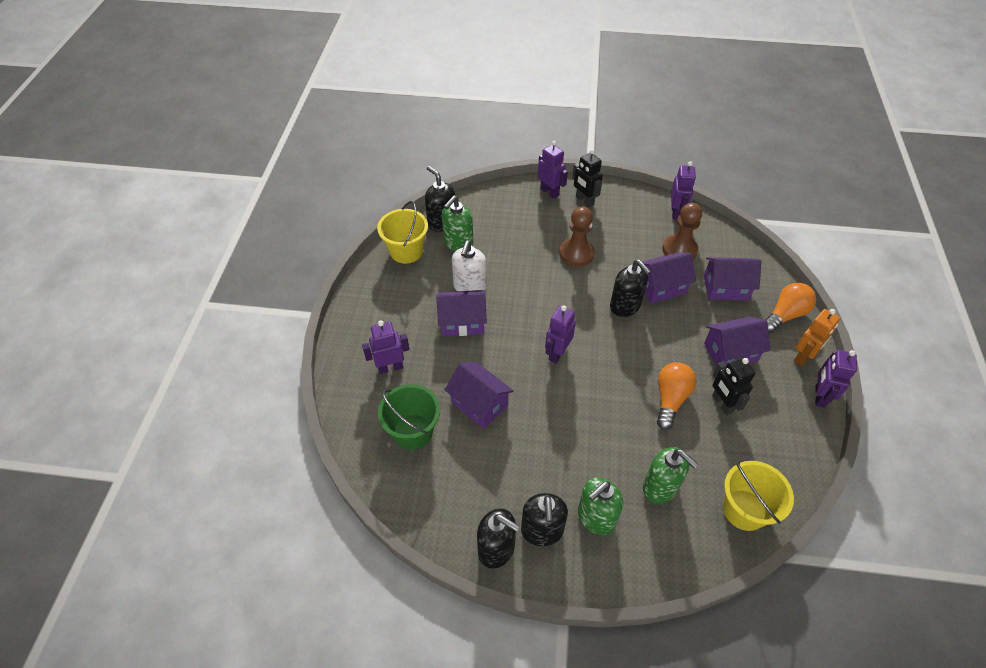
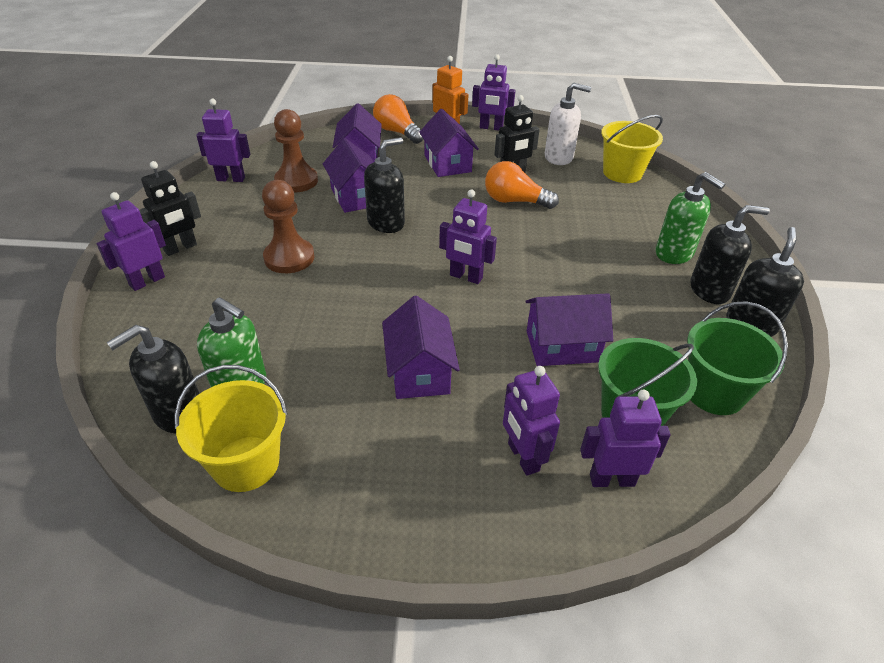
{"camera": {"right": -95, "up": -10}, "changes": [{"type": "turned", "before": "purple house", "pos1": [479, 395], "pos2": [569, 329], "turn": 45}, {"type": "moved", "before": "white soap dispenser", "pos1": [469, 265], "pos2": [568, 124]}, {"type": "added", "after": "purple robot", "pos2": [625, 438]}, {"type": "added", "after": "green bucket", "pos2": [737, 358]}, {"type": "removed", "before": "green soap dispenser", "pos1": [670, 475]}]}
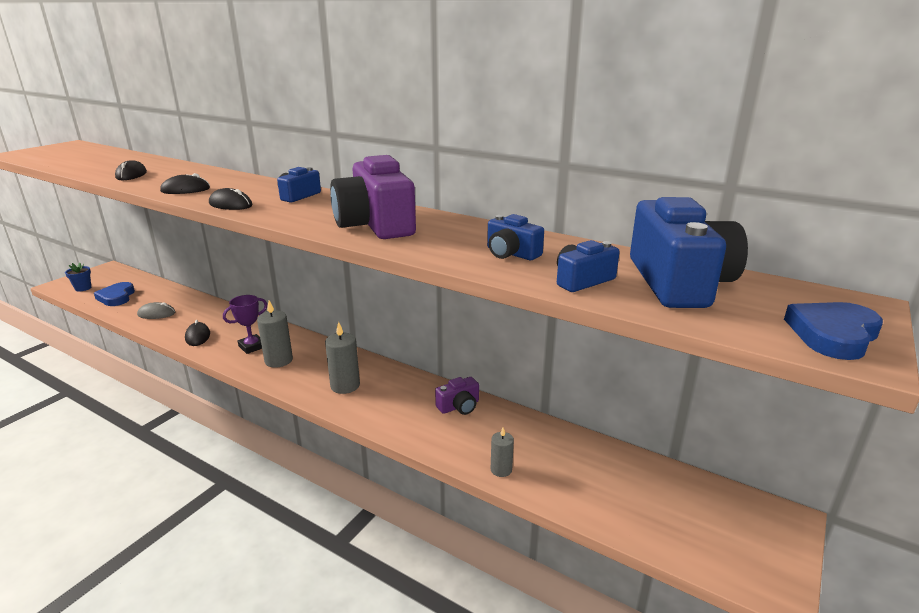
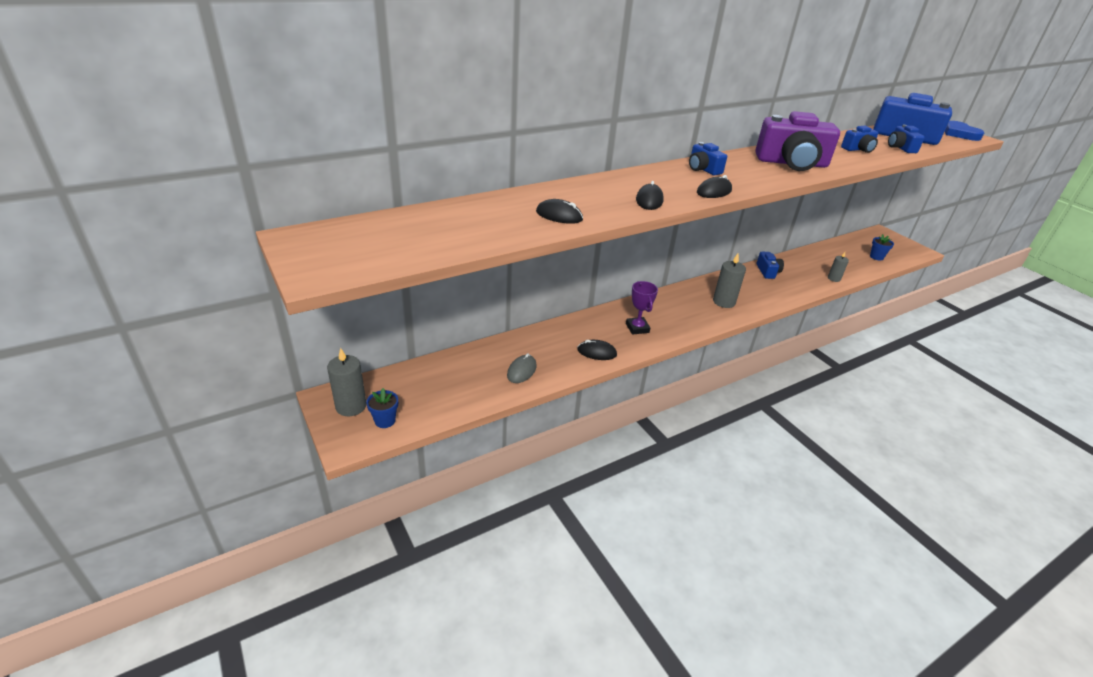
{"camera": {"right": -65, "up": 10}, "changes": [{"type": "moved", "before": "grey candle", "pos1": [275, 334], "pos2": [347, 382]}, {"type": "recoloured", "before": "purple camera", "after": "blue camera", "pos1": [457, 396], "pos2": [770, 265]}, {"type": "added", "after": "blue flower pot", "pos2": [882, 247]}, {"type": "removed", "before": "blue heart", "pos1": [114, 294]}]}
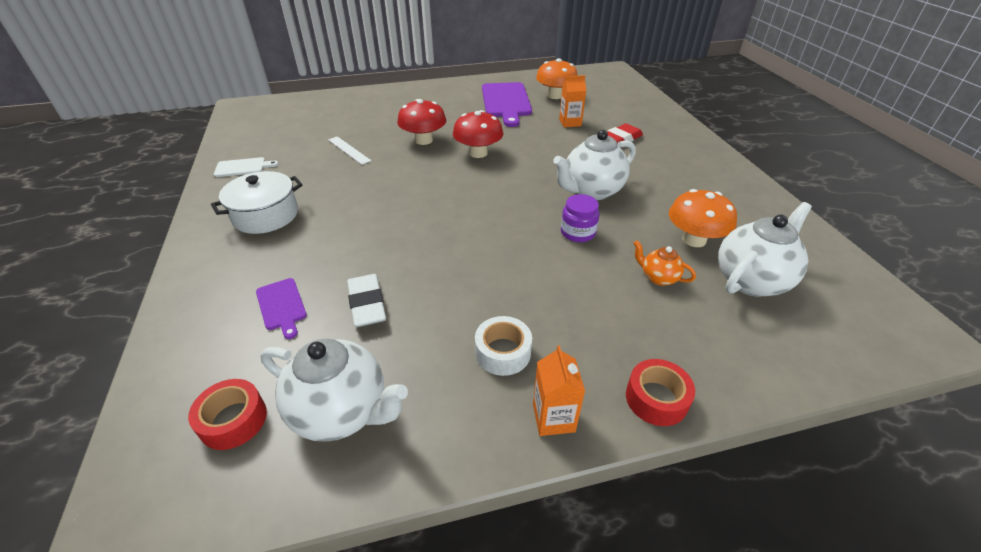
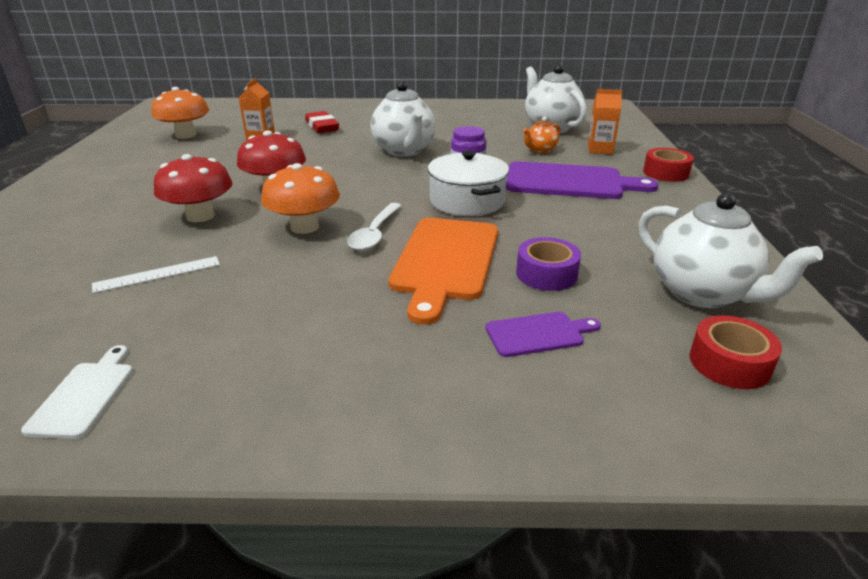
{"camera": {"right": -75, "up": -10}, "changes": [{"type": "moved", "before": "orange mushroom", "pos1": [703, 218], "pos2": [300, 198]}, {"type": "added", "after": "white spoon", "pos2": [374, 227]}, {"type": "added", "after": "orange cutting board", "pos2": [443, 271]}, {"type": "moved", "before": "white pot", "pos1": [257, 202], "pos2": [468, 183]}, {"type": "moved", "before": "purple cutting board", "pos1": [507, 104], "pos2": [582, 180]}, {"type": "replaced", "before": "white eraser", "after": "purple tape", "pos1": [366, 300], "pos2": [548, 264]}, {"type": "moved", "before": "orange carton", "pos1": [559, 390], "pos2": [605, 121]}, {"type": "turned", "before": "white teapot", "pos1": [334, 389], "pos2": [730, 250], "turn": 105}, {"type": "removed", "before": "white tape", "pos1": [503, 346]}]}
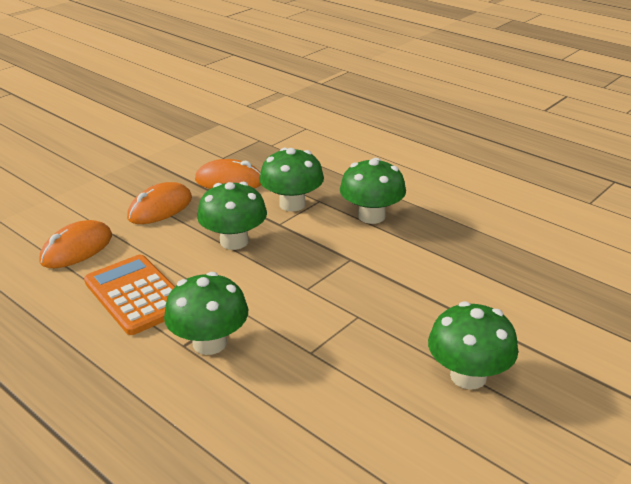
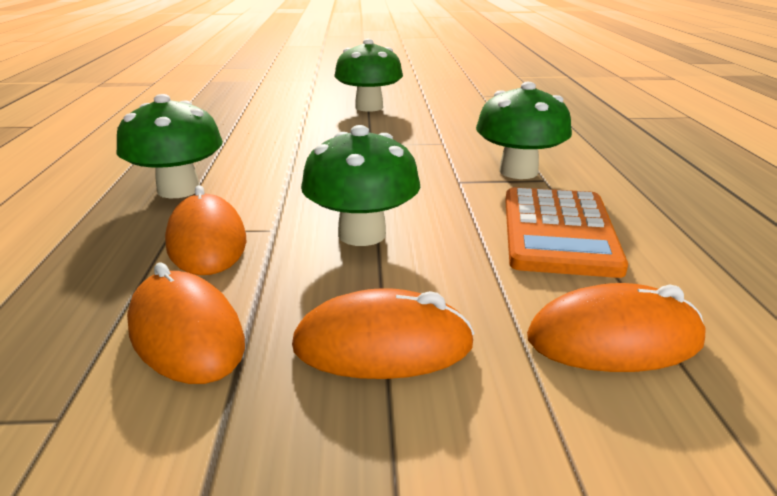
{"camera": {"right": -135, "up": -5}, "changes": [{"type": "replaced", "before": "green mushroom", "after": "orange mouse", "pos1": [291, 179], "pos2": [205, 230]}]}
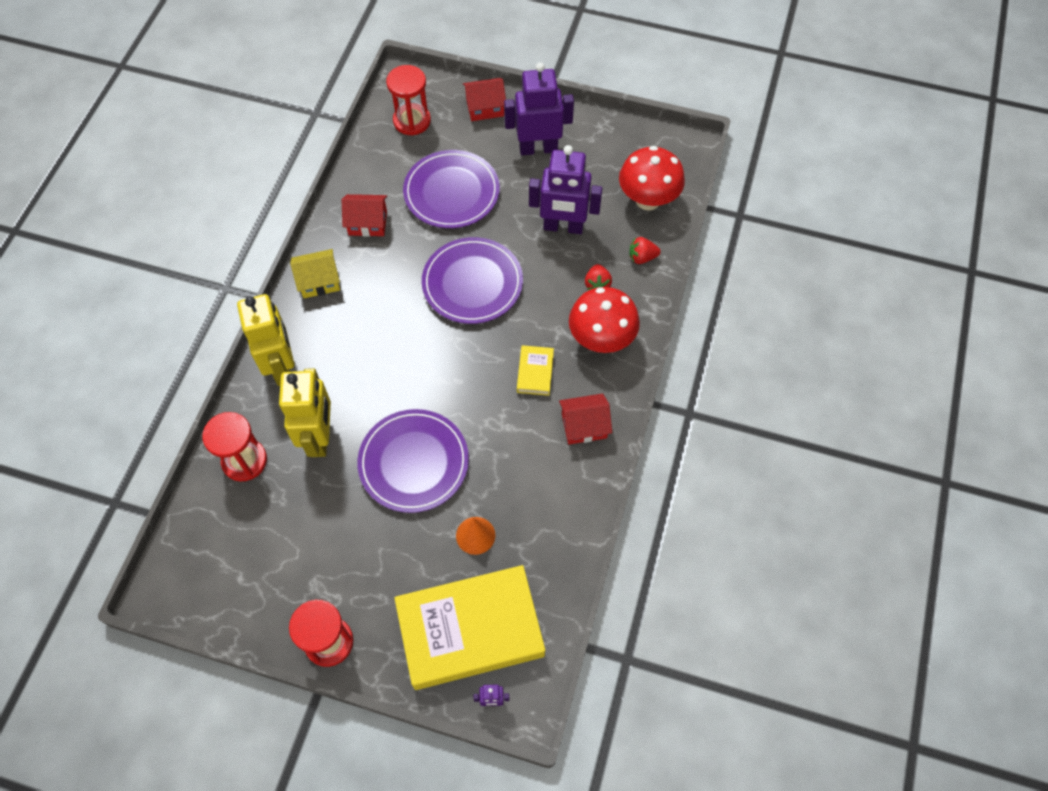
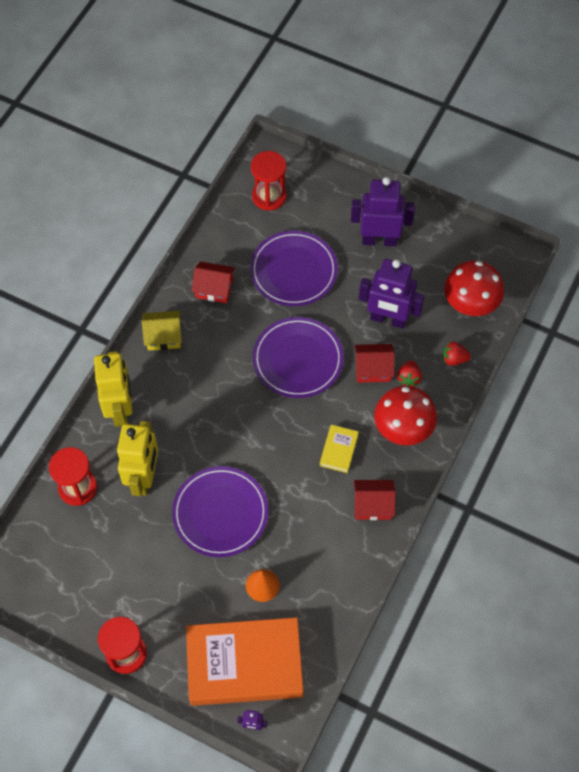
{"camera": {"right": 10, "up": 0}, "changes": [{"type": "recoloured", "before": "yellow book", "after": "orange book", "pos1": [469, 627], "pos2": [244, 661]}, {"type": "moved", "before": "red house", "pos1": [484, 99], "pos2": [374, 363]}]}
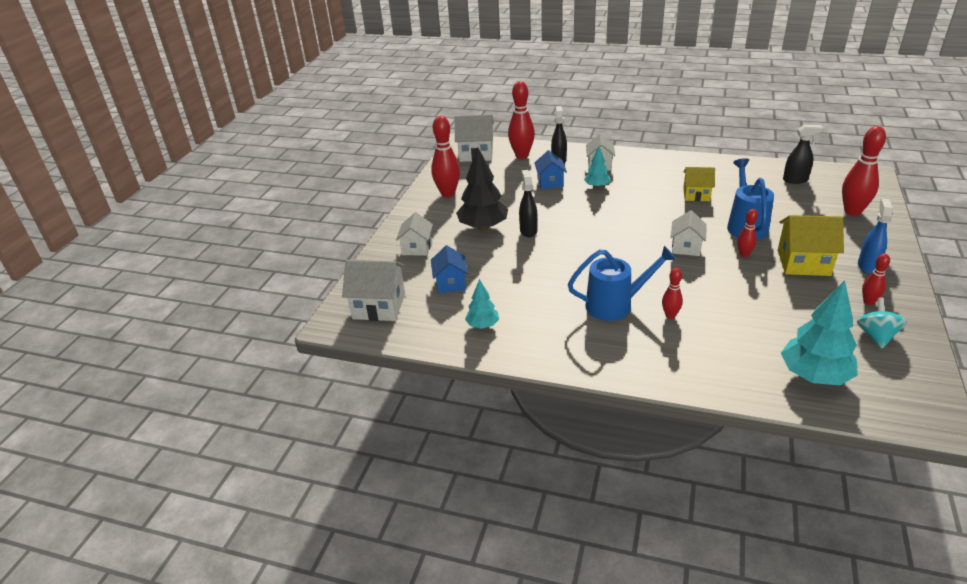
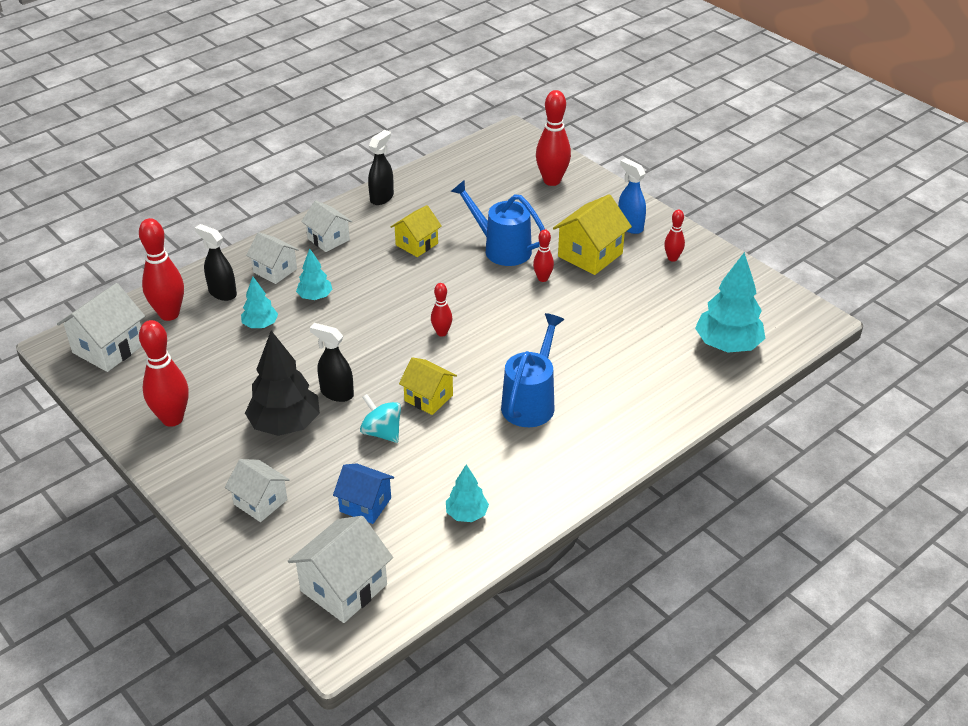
{"camera": {"right": -60, "up": 5}, "changes": [{"type": "replaced", "before": "blue house", "after": "turquoise tree", "pos1": [550, 169], "pos2": [259, 302]}, {"type": "moved", "before": "white house", "pos1": [689, 233], "pos2": [326, 226]}, {"type": "moved", "before": "turquoise spinning top", "pos1": [882, 323], "pos2": [380, 418]}, {"type": "moved", "before": "black spray bottle", "pos1": [803, 154], "pos2": [381, 167]}, {"type": "added", "after": "yellow house", "pos2": [428, 386]}, {"type": "moved", "before": "red bowling pin", "pos1": [672, 293], "pos2": [441, 310]}]}
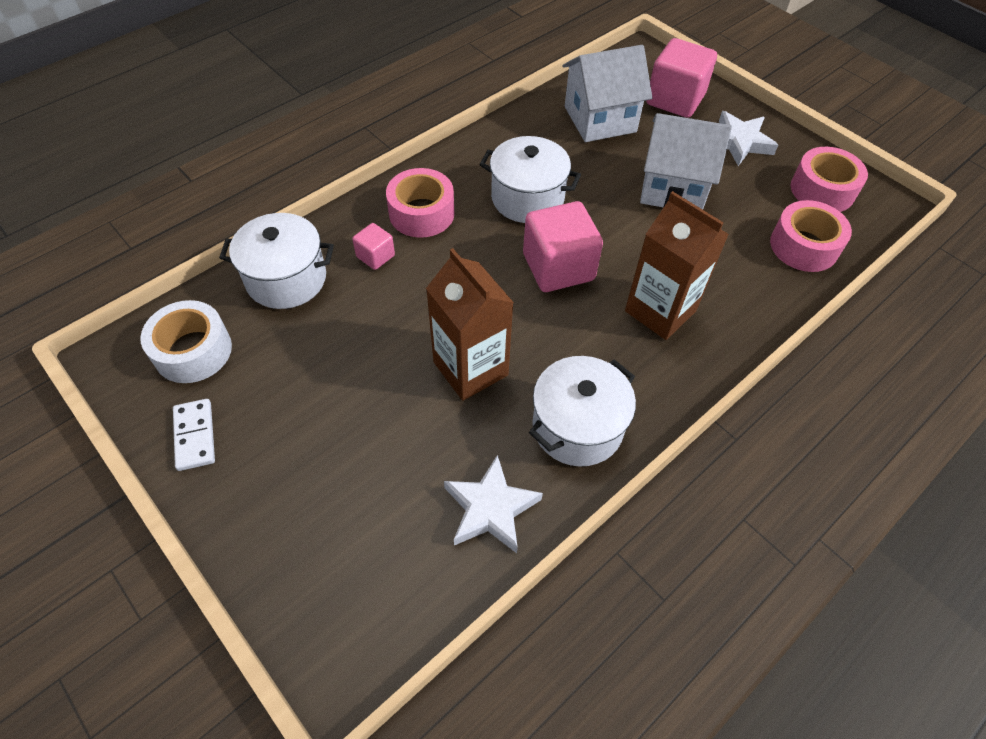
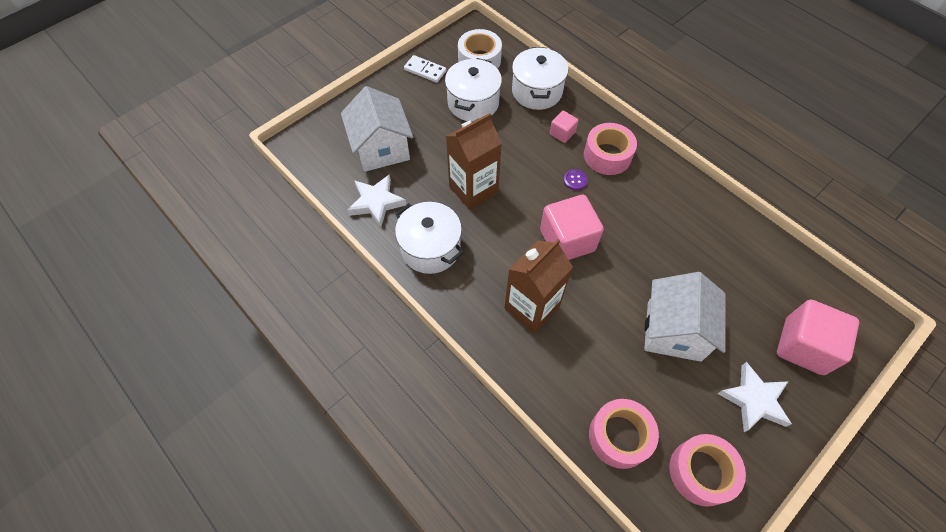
{"camera": {"right": 90, "up": 5}, "changes": [{"type": "moved", "before": "white house", "pos1": [608, 93], "pos2": [377, 129]}, {"type": "turned", "before": "white domino", "pos1": [194, 435], "pos2": [425, 69], "turn": 45}, {"type": "moved", "before": "white pot", "pos1": [530, 179], "pos2": [473, 90]}, {"type": "added", "after": "purple button", "pos2": [576, 179]}]}
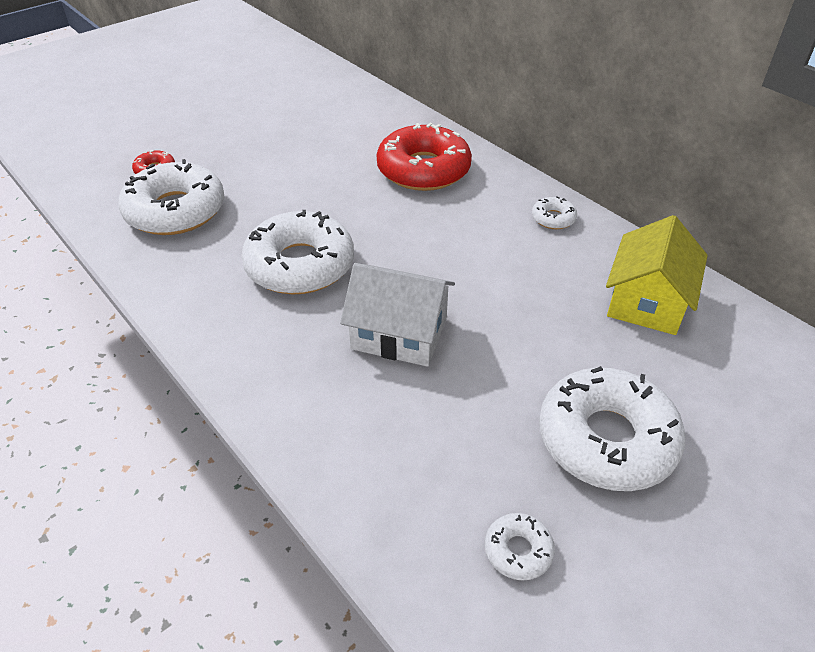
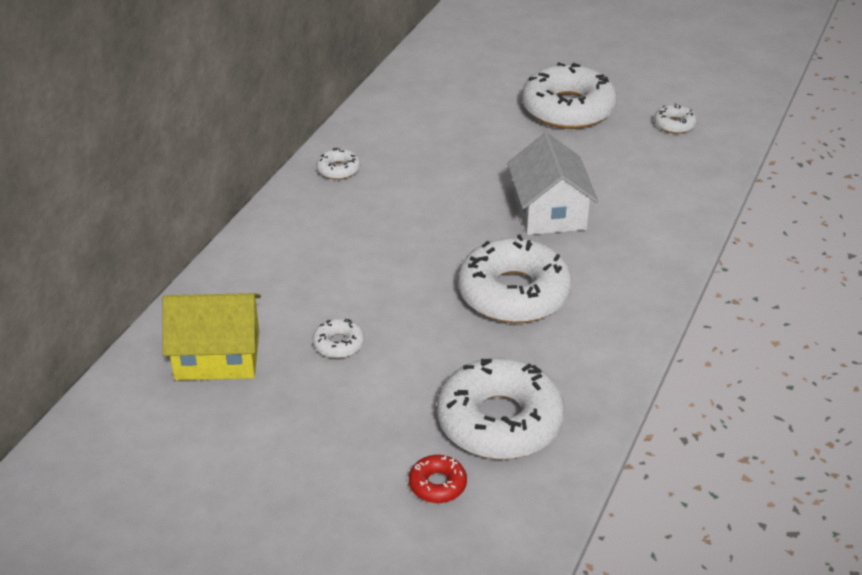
{"camera": {"right": -115, "up": -5}, "changes": [{"type": "moved", "before": "yellow house", "pos1": [657, 275], "pos2": [211, 336]}, {"type": "added", "after": "white donut", "pos2": [338, 338]}, {"type": "removed", "before": "red donut", "pos1": [424, 157]}]}
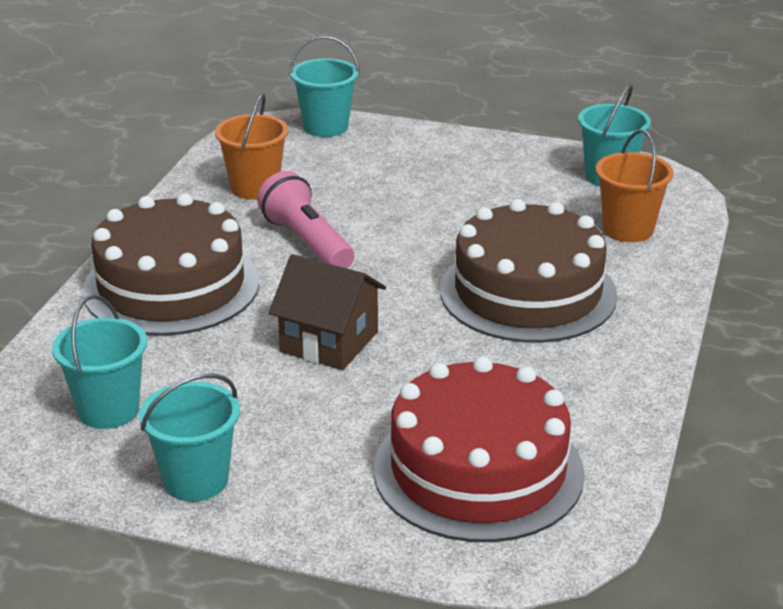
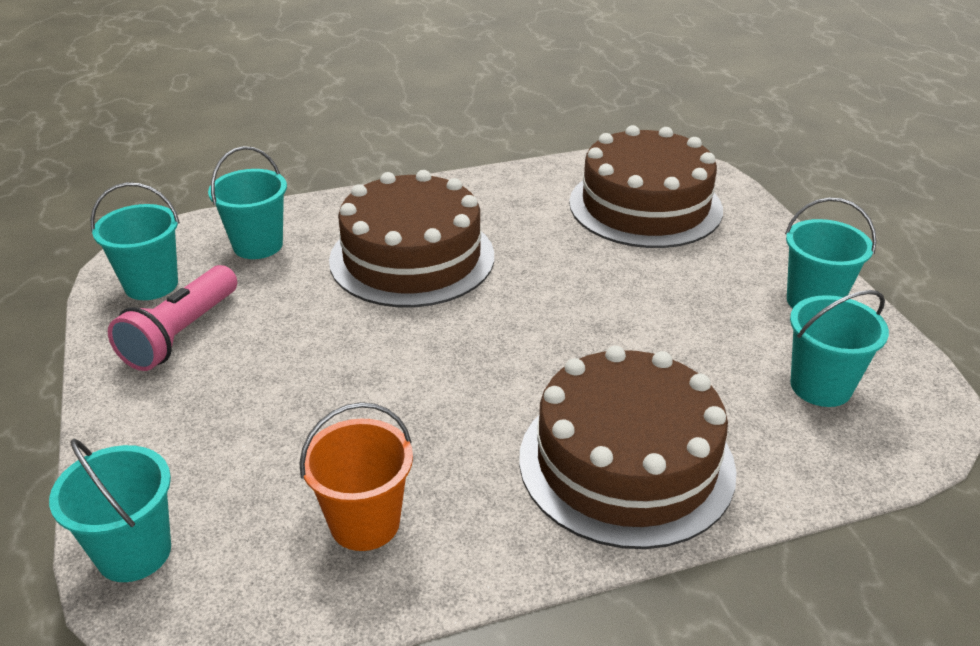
{"camera": {"right": -125, "up": 5}, "changes": [{"type": "moved", "before": "pink flashlight", "pos1": [305, 219], "pos2": [172, 318]}, {"type": "recoloured", "before": "orange bucket", "after": "turquoise bucket", "pos1": [635, 186], "pos2": [247, 202]}, {"type": "recoloured", "before": "red cake", "after": "brown cake", "pos1": [479, 449], "pos2": [646, 186]}, {"type": "removed", "before": "brown house", "pos1": [327, 312]}]}
